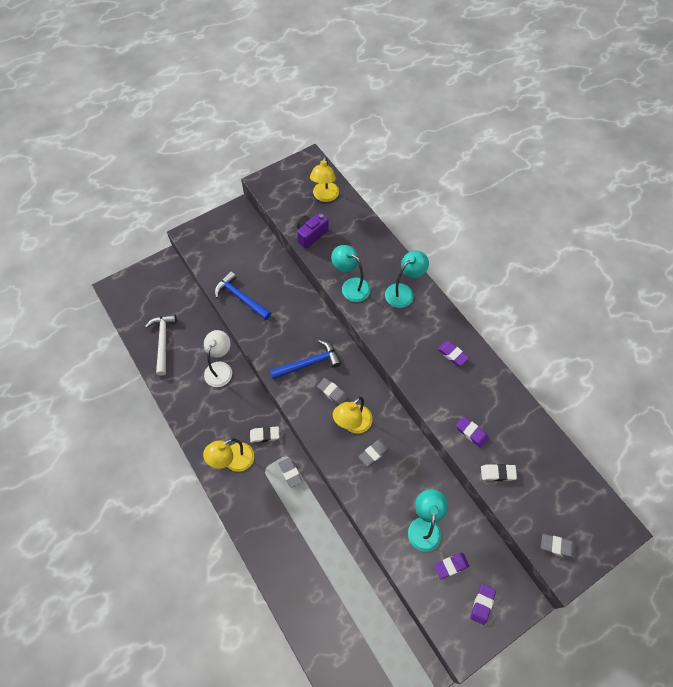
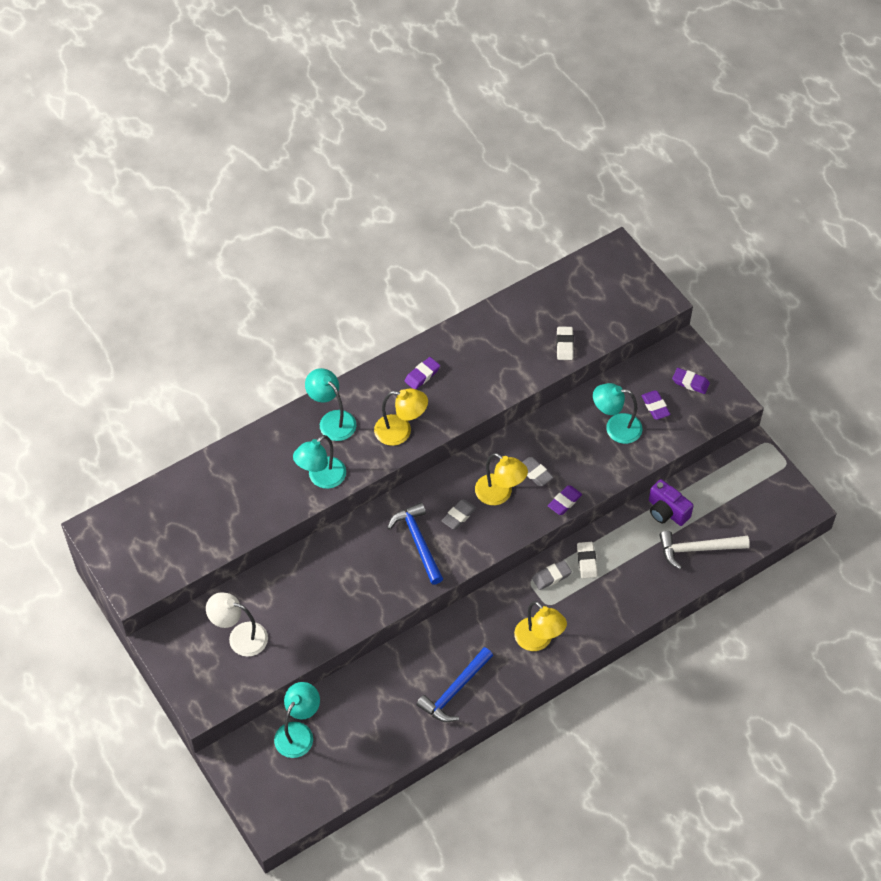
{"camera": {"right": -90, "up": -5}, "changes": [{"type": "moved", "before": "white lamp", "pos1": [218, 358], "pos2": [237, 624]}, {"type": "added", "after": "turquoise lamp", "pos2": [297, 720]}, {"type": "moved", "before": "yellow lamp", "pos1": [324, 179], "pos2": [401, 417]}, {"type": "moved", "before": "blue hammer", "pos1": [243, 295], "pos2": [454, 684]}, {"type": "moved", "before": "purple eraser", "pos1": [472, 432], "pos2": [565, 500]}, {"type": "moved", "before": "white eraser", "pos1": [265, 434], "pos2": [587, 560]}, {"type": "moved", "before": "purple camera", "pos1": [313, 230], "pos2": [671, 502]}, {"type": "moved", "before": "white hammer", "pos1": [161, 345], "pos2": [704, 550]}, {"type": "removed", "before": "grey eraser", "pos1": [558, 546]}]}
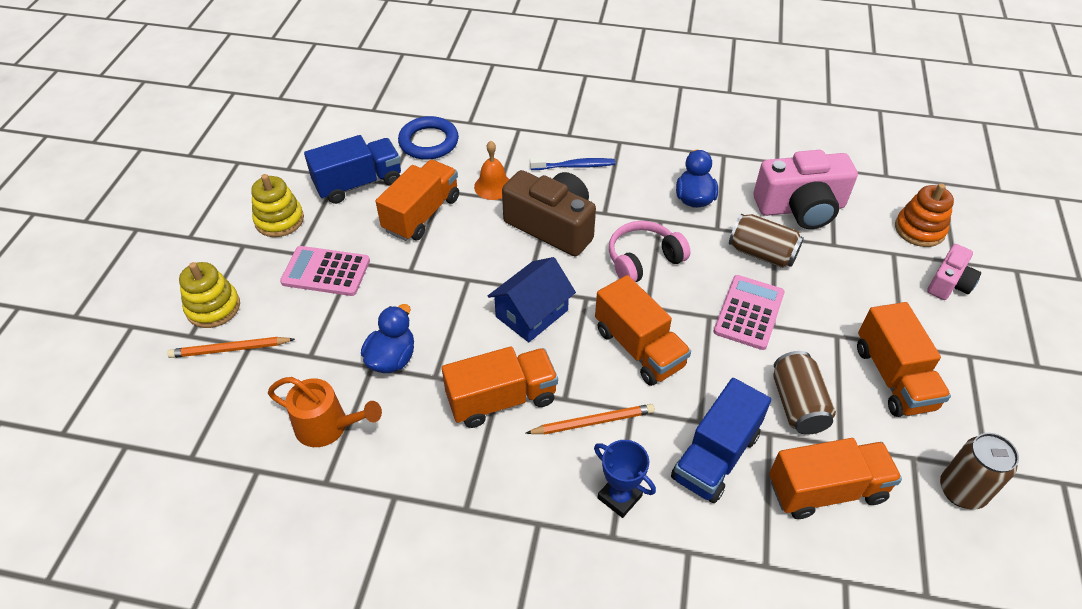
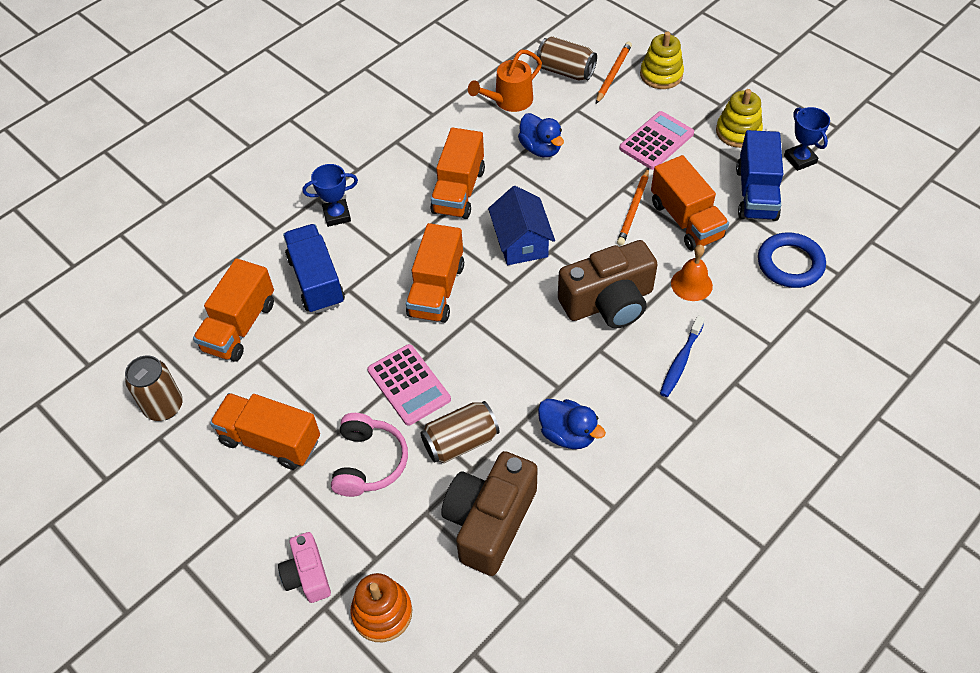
{"camera": {"right": 125, "up": 5}, "changes": [{"type": "moved", "before": "pink headphones", "pos1": [650, 251], "pos2": [369, 455]}, {"type": "turned", "before": "orange truck", "pos1": [643, 330], "pos2": [435, 273], "turn": -75}, {"type": "recoloured", "before": "pink camera", "after": "brown camera", "pos1": [805, 189], "pos2": [489, 513]}, {"type": "moved", "before": "brown can", "pos1": [804, 393], "pos2": [567, 58]}, {"type": "moved", "before": "orange pencil", "pos1": [590, 419], "pos2": [633, 207]}, {"type": "added", "after": "blue trophy", "pos2": [807, 139]}]}
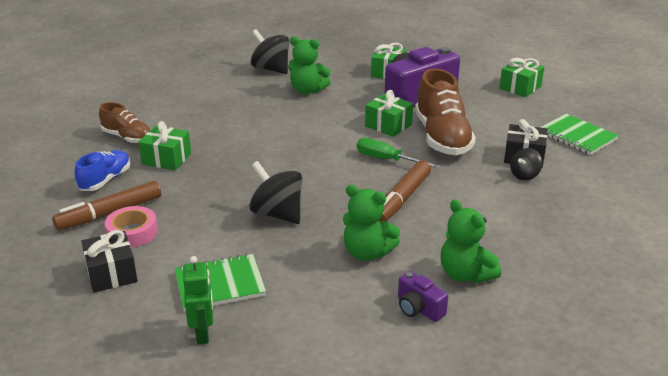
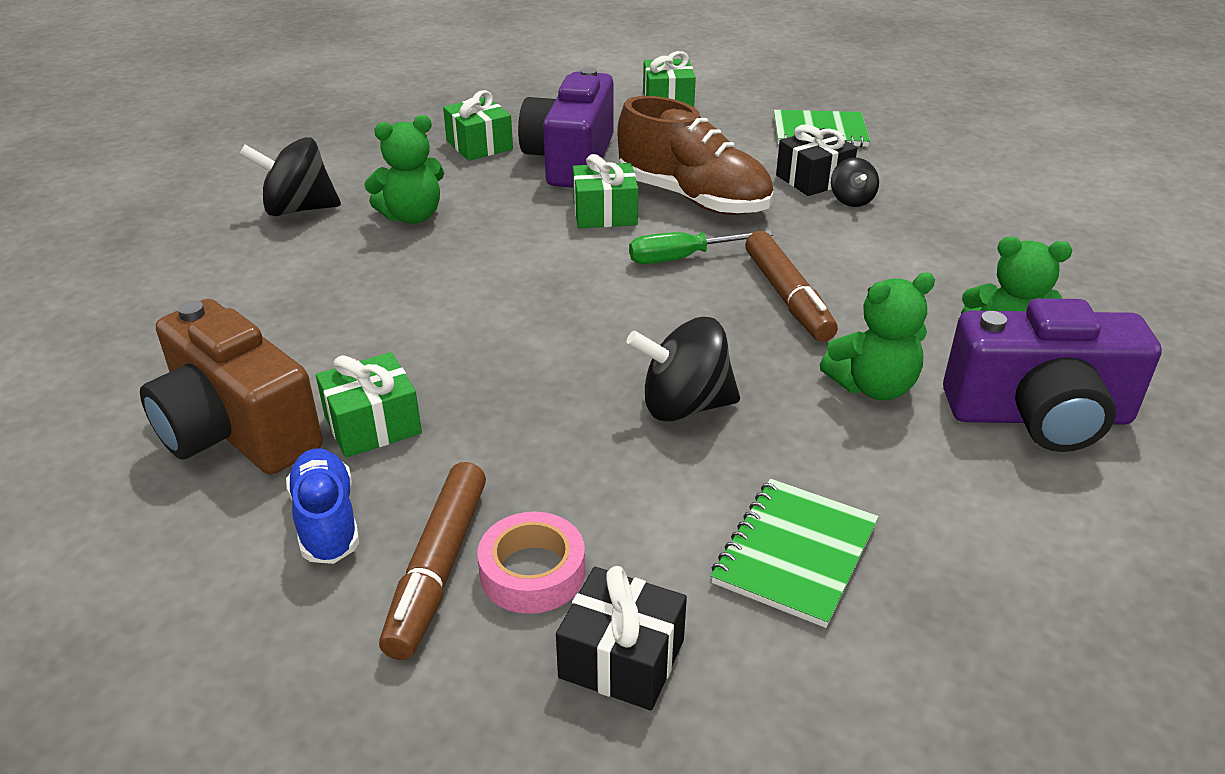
{"camera": {"right": -45, "up": 5}, "changes": [{"type": "replaced", "before": "brown shoe", "after": "brown camera", "pos1": [125, 122], "pos2": [231, 387]}, {"type": "resized", "before": "purple camera", "pos1": [423, 296], "pos2": [1052, 375], "scale": 2.2}, {"type": "removed", "before": "green robot", "pos1": [198, 300]}]}
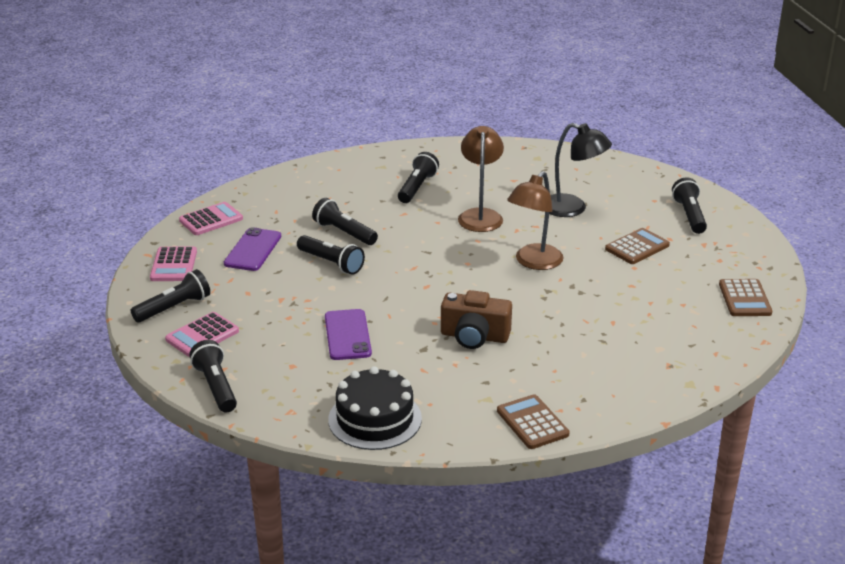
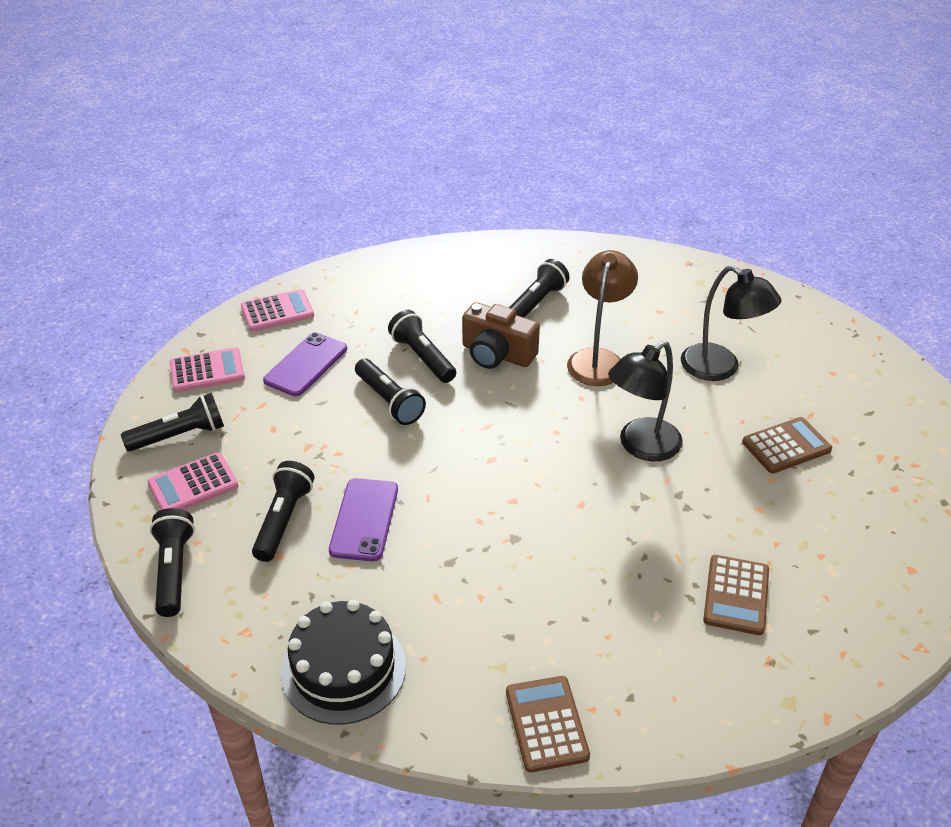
{"camera": {"right": 15, "up": 10}, "changes": [{"type": "turned", "before": "pink calculator", "pos1": [173, 263], "pos2": [207, 369], "turn": -120}, {"type": "moved", "before": "black flashlight", "pos1": [689, 205], "pos2": [283, 511]}, {"type": "moved", "before": "brown camera", "pos1": [476, 319], "pos2": [501, 335]}, {"type": "recoloured", "before": "brown lamp", "after": "black lamp", "pos1": [535, 220], "pos2": [645, 401]}, {"type": "moved", "before": "brown calculator", "pos1": [745, 297], "pos2": [736, 595]}]}
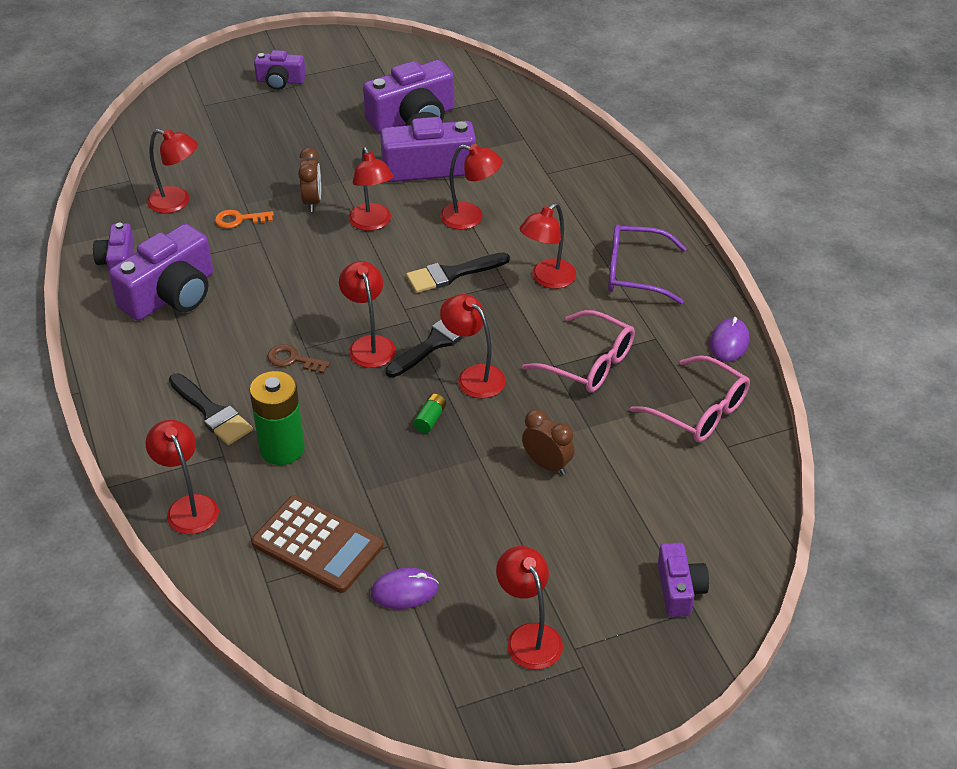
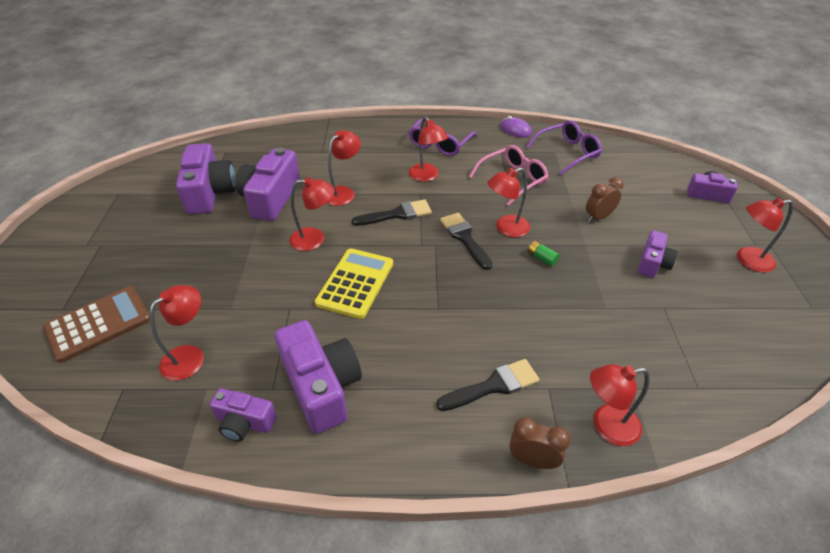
{"camera": {"right": -70, "up": 0}, "changes": [{"type": "moved", "before": "brown calculator", "pos1": [317, 544], "pos2": [96, 324]}, {"type": "added", "after": "yellow calculator", "pos2": [354, 283]}, {"type": "turned", "before": "black brush", "pos1": [458, 272], "pos2": [392, 212], "turn": -105}, {"type": "moved", "before": "brown clock", "pos1": [309, 180], "pos2": [540, 443]}, {"type": "recoloured", "before": "pink glasses", "after": "purple glasses", "pos1": [690, 398], "pos2": [564, 147]}, {"type": "moved", "before": "purple camera", "pos1": [280, 70], "pos2": [658, 254]}, {"type": "removed", "before": "orange key", "pos1": [244, 219]}, {"type": "removed", "before": "green battery", "pos1": [277, 418]}, {"type": "removed", "before": "brown key", "pos1": [298, 358]}, {"type": "removed", "before": "red lamp", "pos1": [367, 314]}, {"type": "removed", "before": "purple mouse", "pos1": [405, 588]}]}
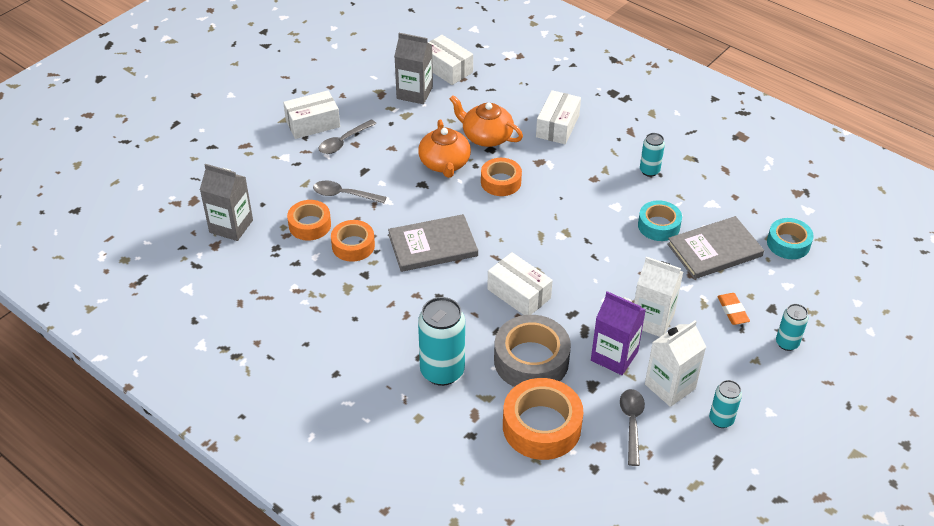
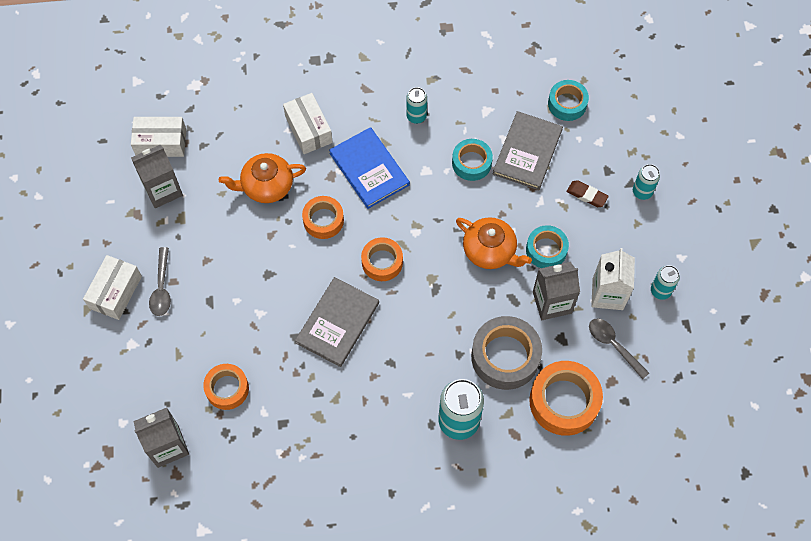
{"camera": {"right": -45, "up": 20}, "changes": [{"type": "added", "after": "blue book", "pos2": [369, 168]}, {"type": "moved", "before": "orange tape", "pos1": [353, 241], "pos2": [382, 259]}, {"type": "moved", "before": "orange teapot", "pos1": [444, 148], "pos2": [494, 243]}, {"type": "replaced", "before": "white carton", "after": "turquoise tape", "pos1": [658, 297], "pos2": [547, 246]}, {"type": "recoloured", "before": "purple carton", "after": "grey carton", "pos1": [618, 333], "pos2": [556, 291]}, {"type": "recoloured", "before": "orange eraser", "after": "brown eraser", "pos1": [733, 309], "pos2": [587, 194]}, {"type": "removed", "before": "grey spoon", "pos1": [349, 191]}, {"type": "removed", "before": "white box", "pos1": [520, 283]}]}
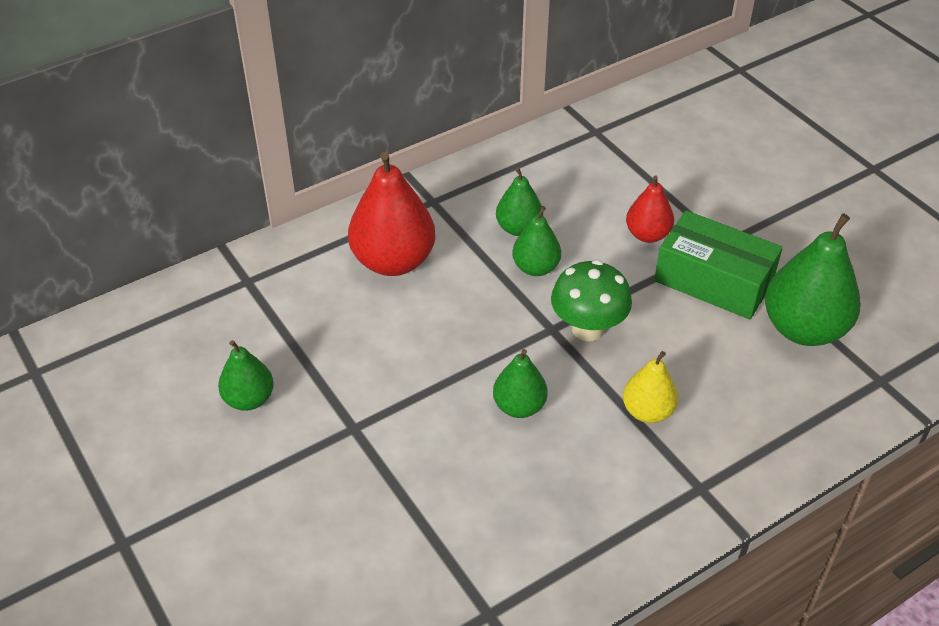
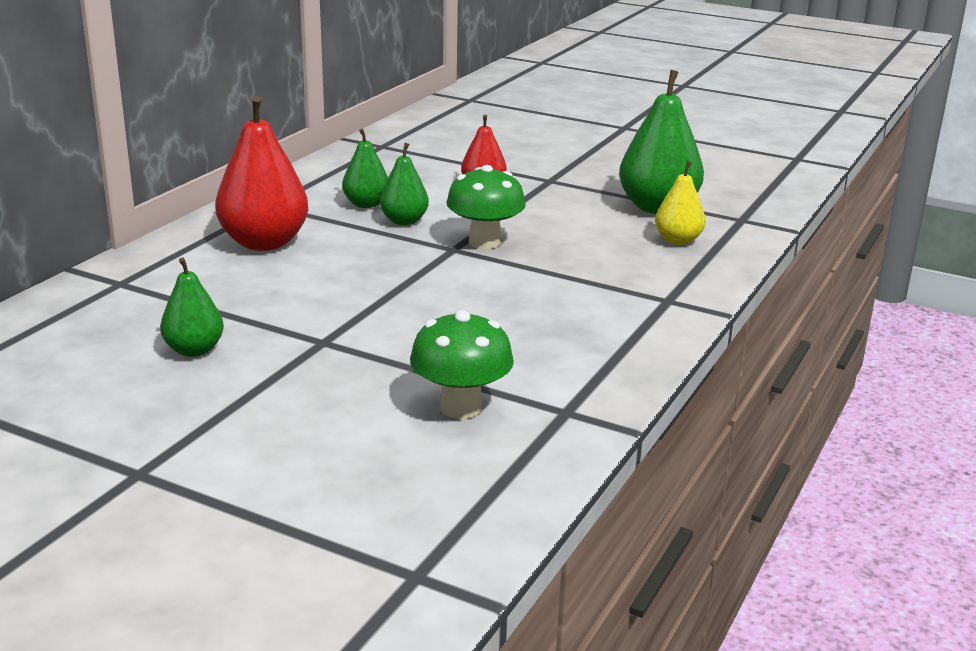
{"camera": {"right": -30, "up": -20}, "changes": [{"type": "added", "after": "green mushroom", "pos2": [462, 364]}, {"type": "moved", "before": "yellow pear", "pos1": [650, 387], "pos2": [680, 203]}, {"type": "removed", "before": "green pear", "pos1": [520, 383]}, {"type": "removed", "before": "green box", "pos1": [718, 264]}]}
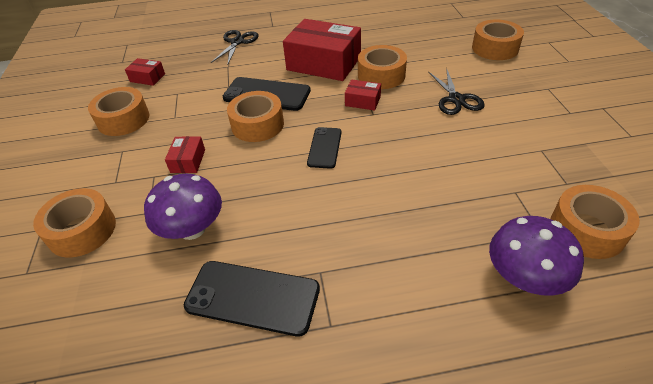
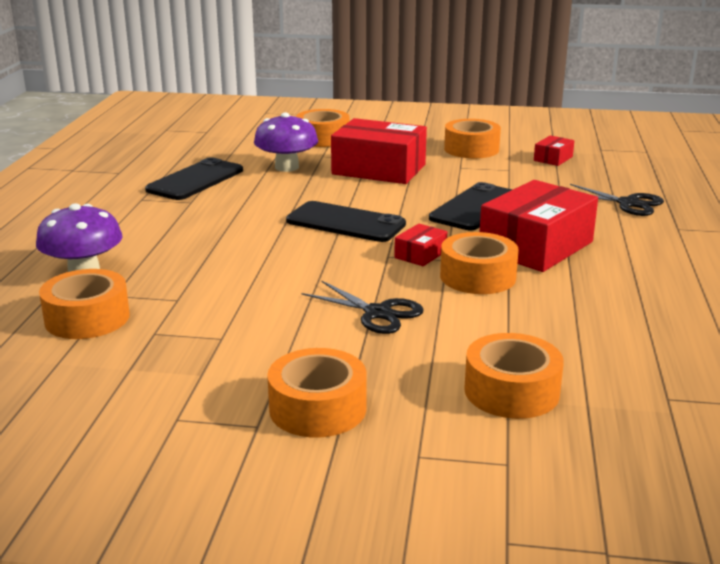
{"camera": {"right": 105, "up": -20}, "changes": [{"type": "moved", "before": "orange tape", "pos1": [255, 116], "pos2": [317, 393]}, {"type": "resized", "before": "black phone", "pos1": [324, 148], "pos2": [346, 221], "scale": 1.64}, {"type": "turned", "before": "black scissors", "pos1": [456, 91], "pos2": [363, 307], "turn": -150}, {"type": "resized", "before": "red box", "pos1": [185, 154], "pos2": [379, 151], "scale": 2.22}]}
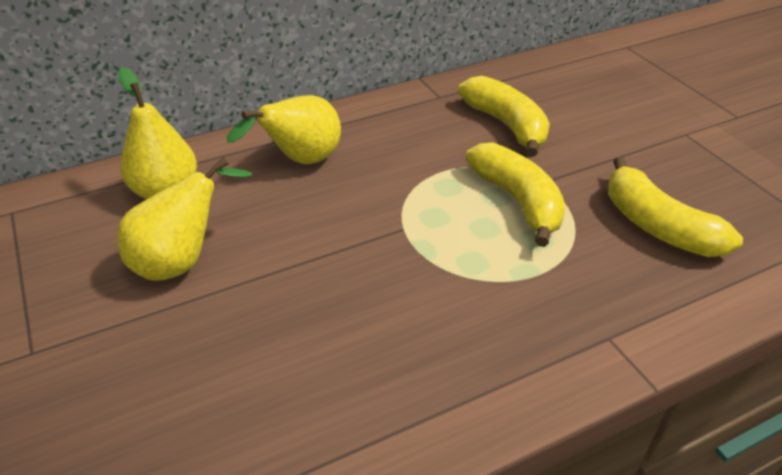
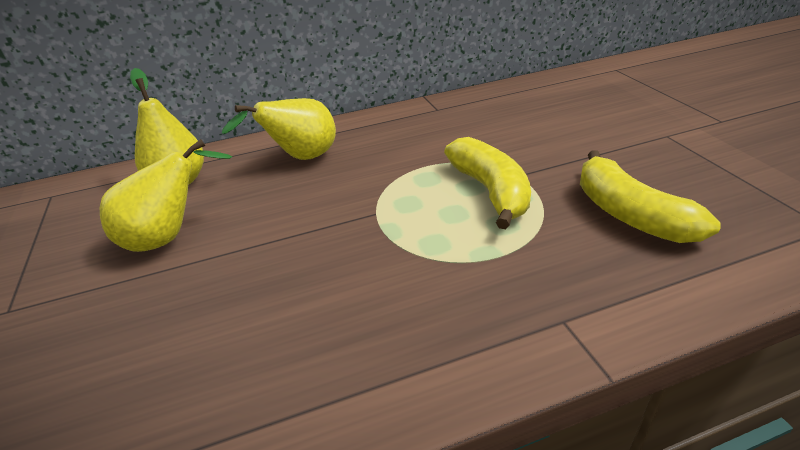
{"camera": {"right": 10, "up": -5}, "changes": [{"type": "removed", "before": "yellow banana", "pos1": [504, 116]}]}
